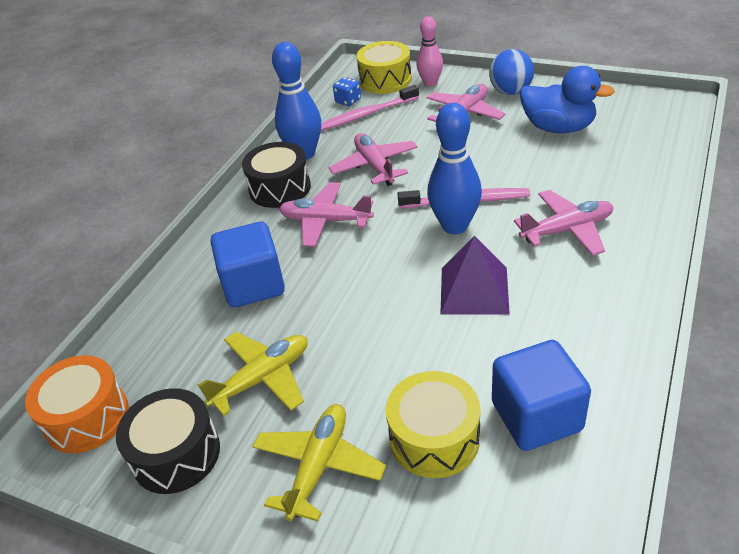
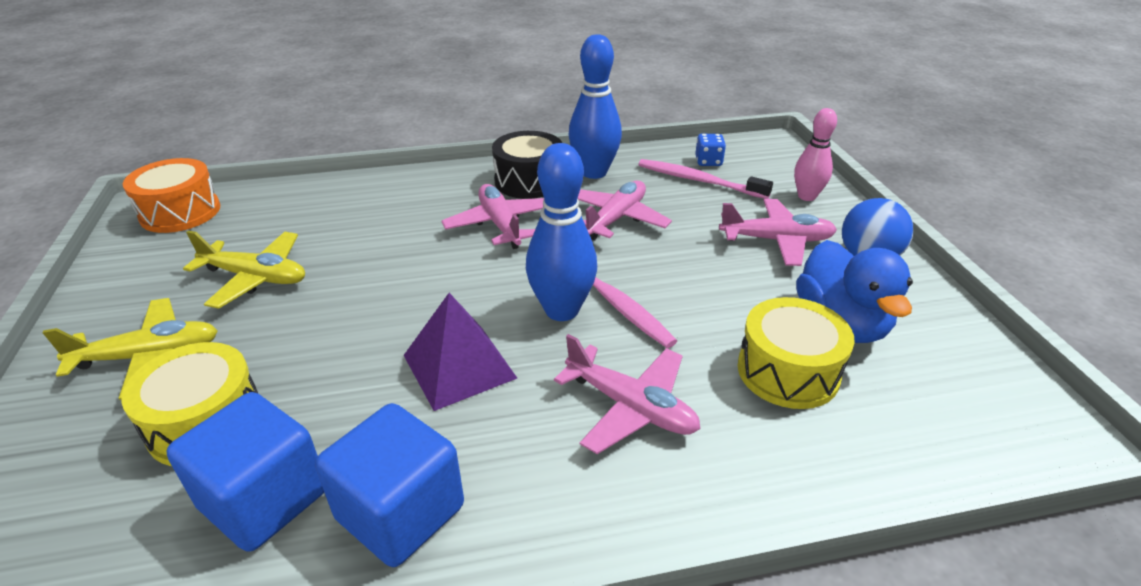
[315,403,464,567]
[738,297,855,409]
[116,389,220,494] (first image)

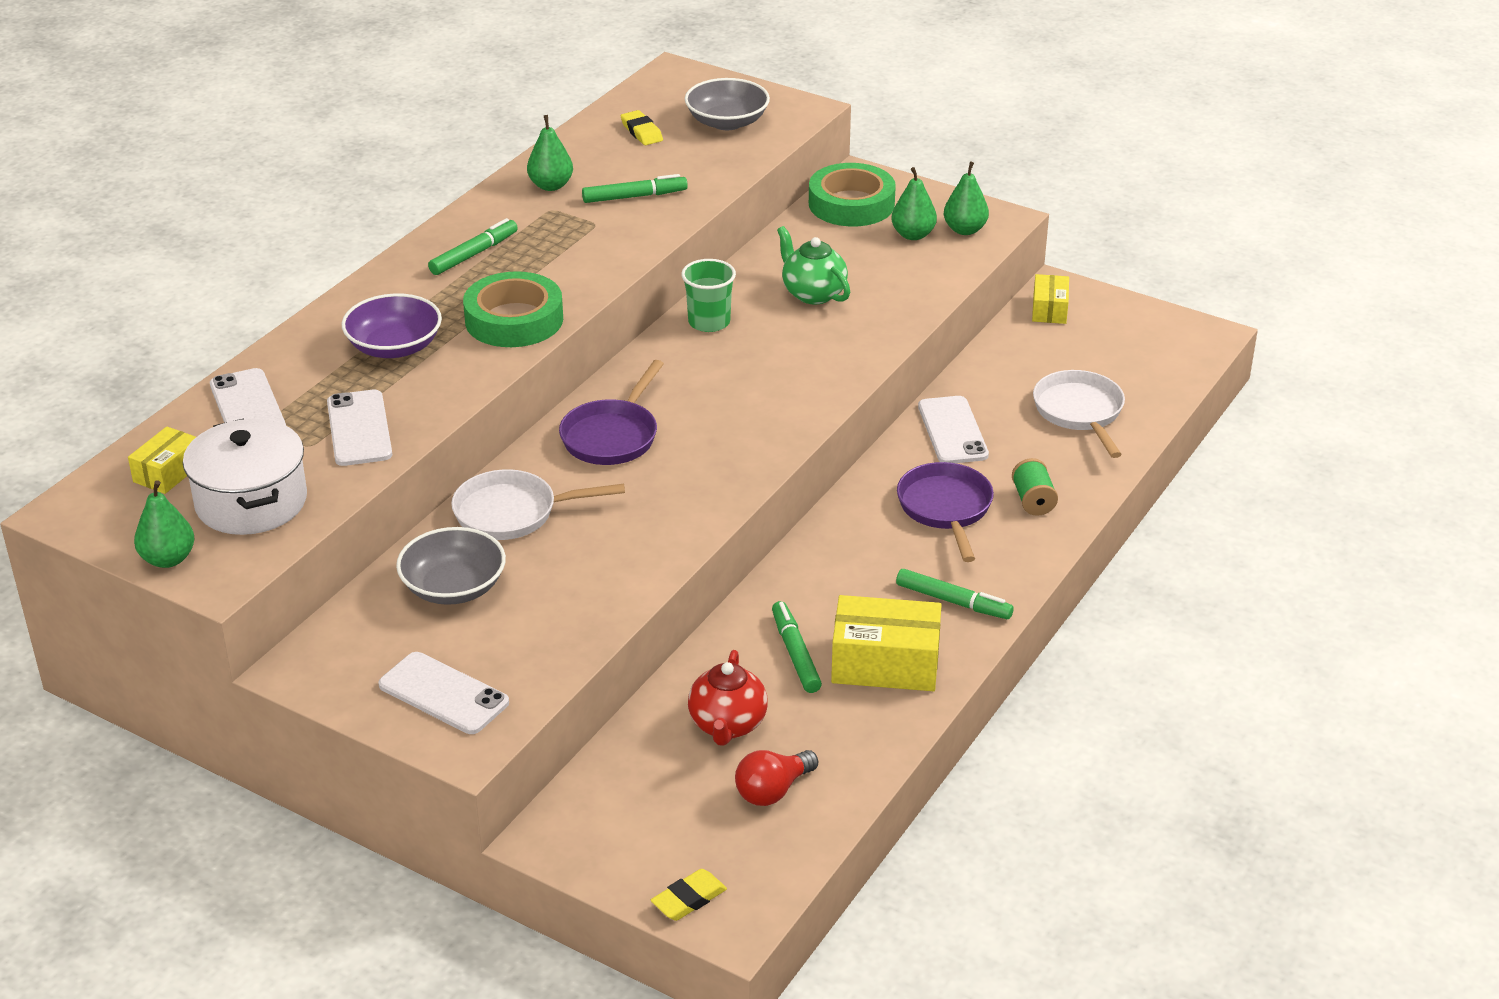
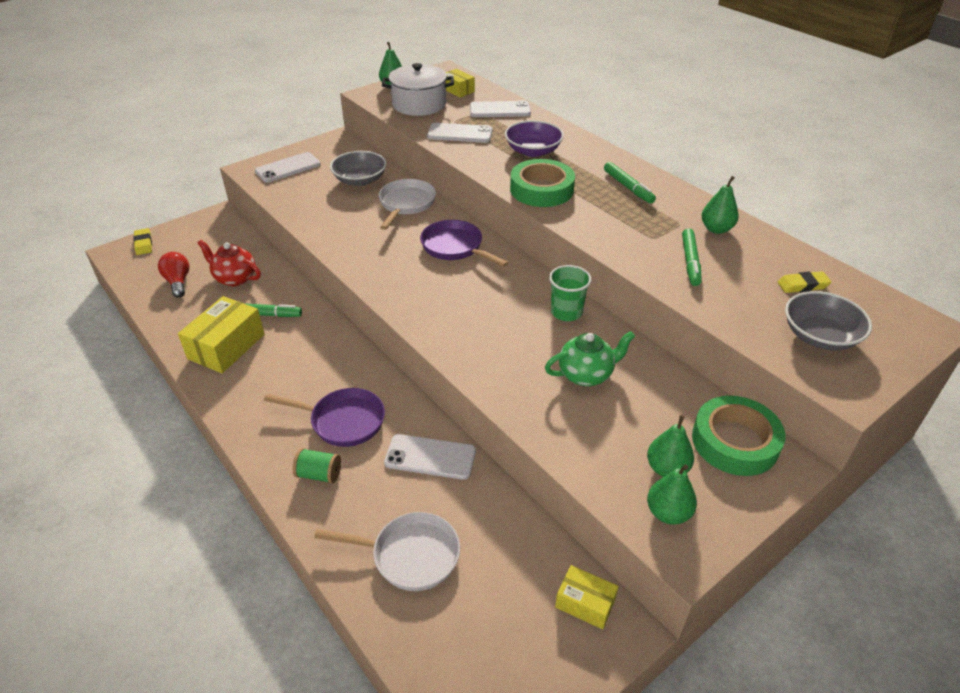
[896,569,1014,619] (first image)

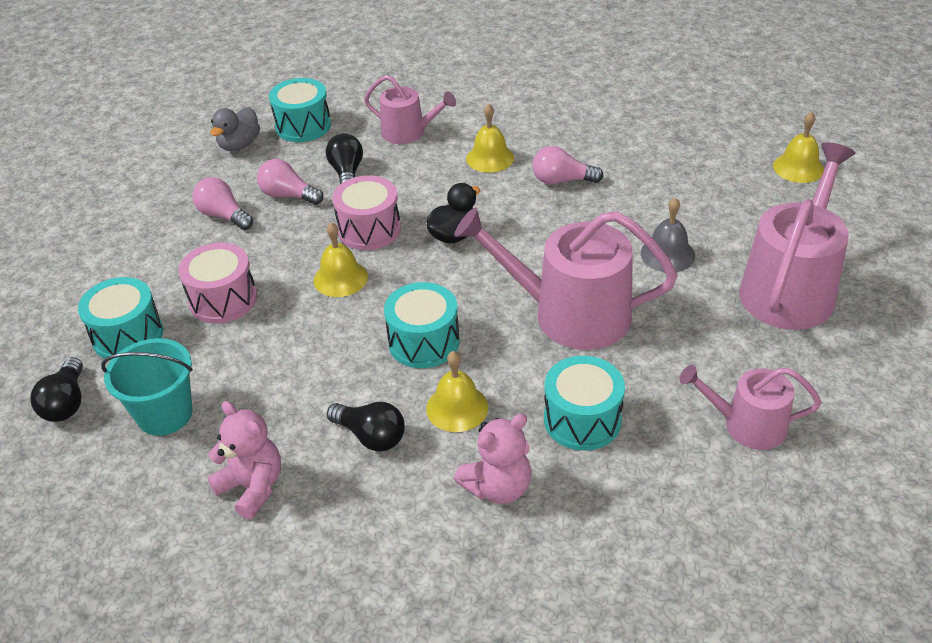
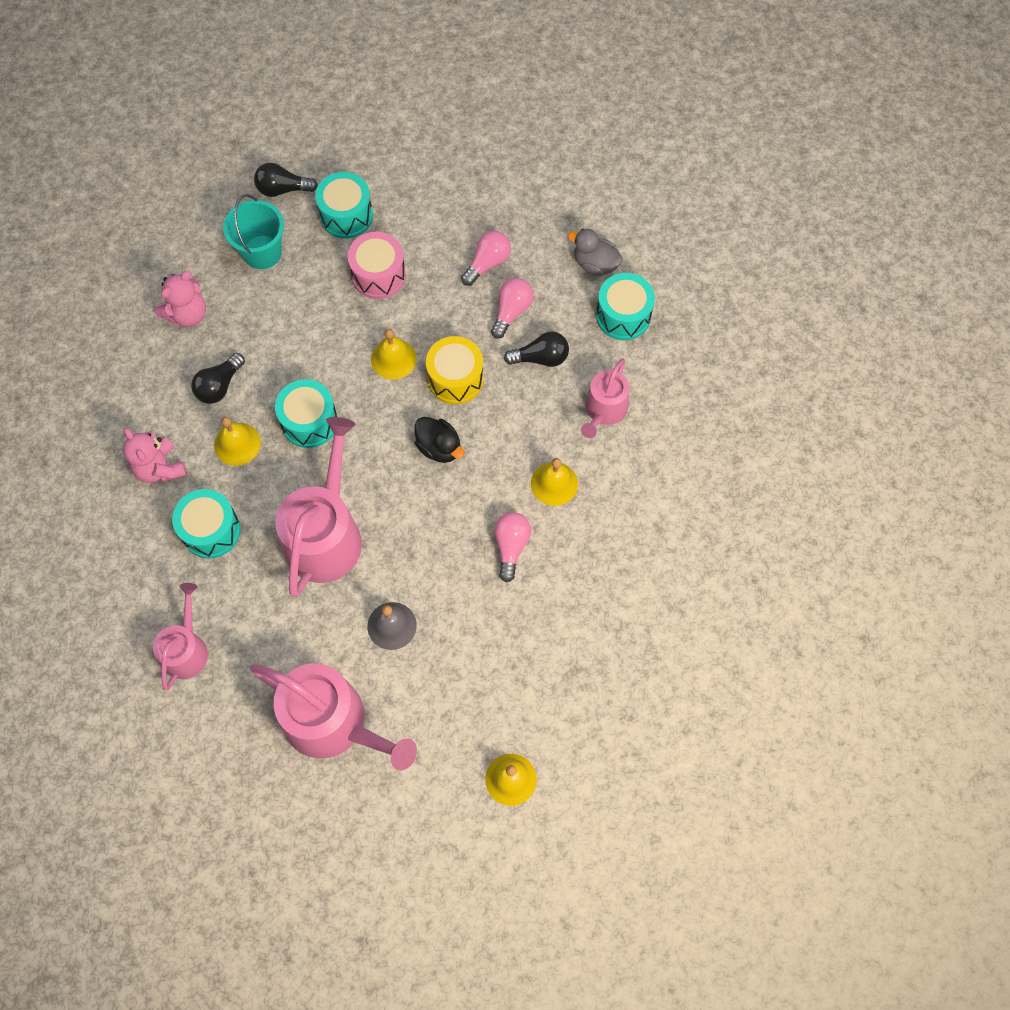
[426,336,484,404]

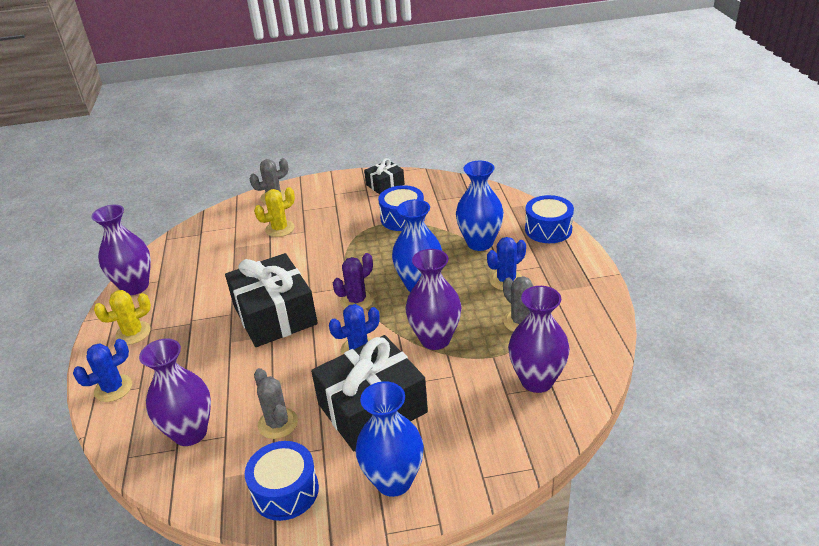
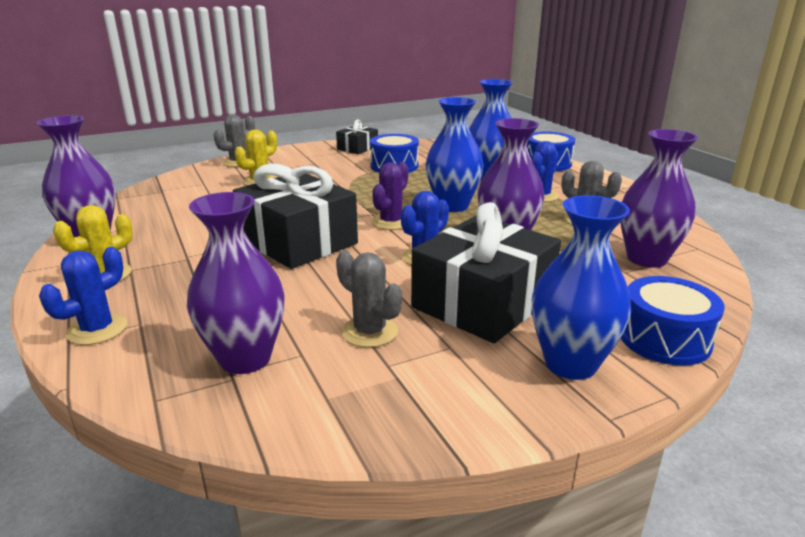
[621,276,725,366]

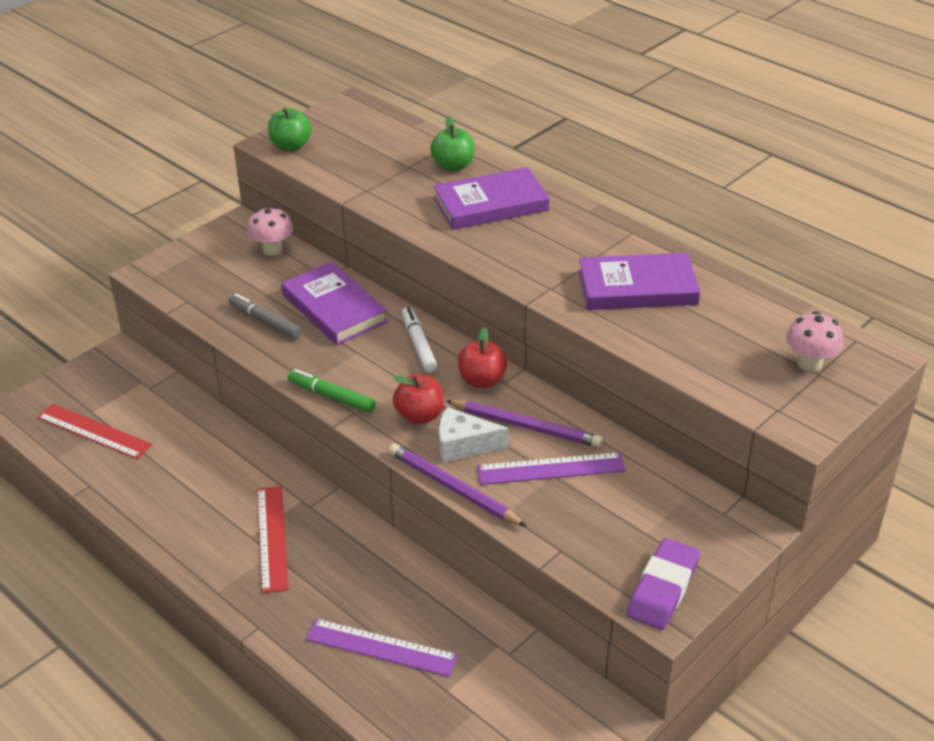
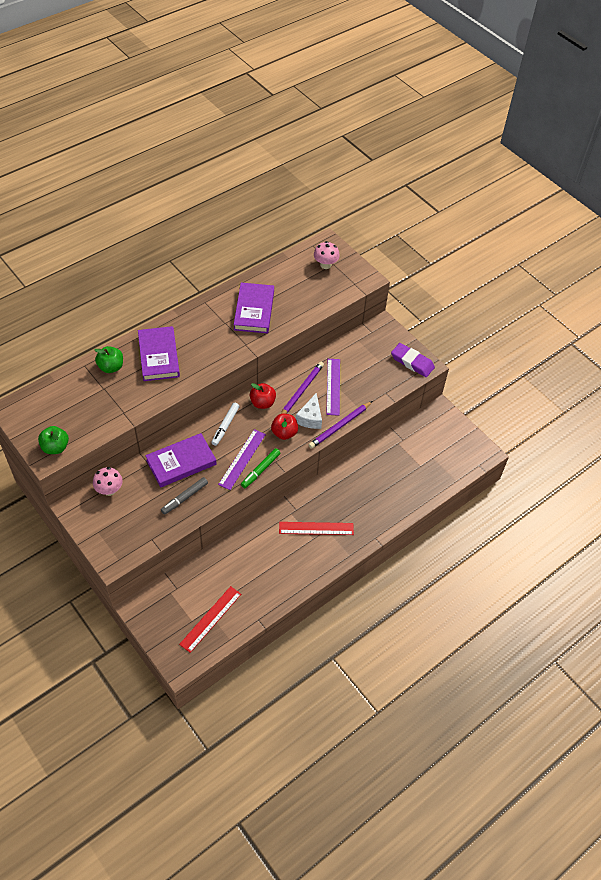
[211,403,239,446]
[218,429,266,490]

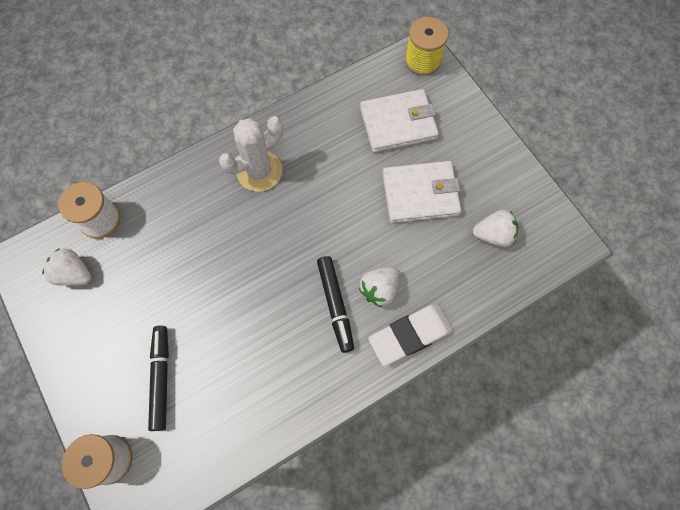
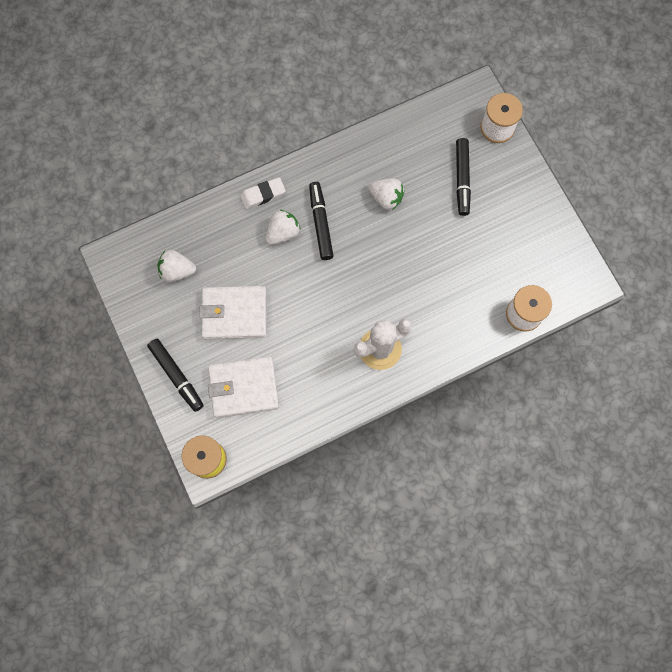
[147,339,204,412]
[240,177,286,209]
[368,178,404,210]

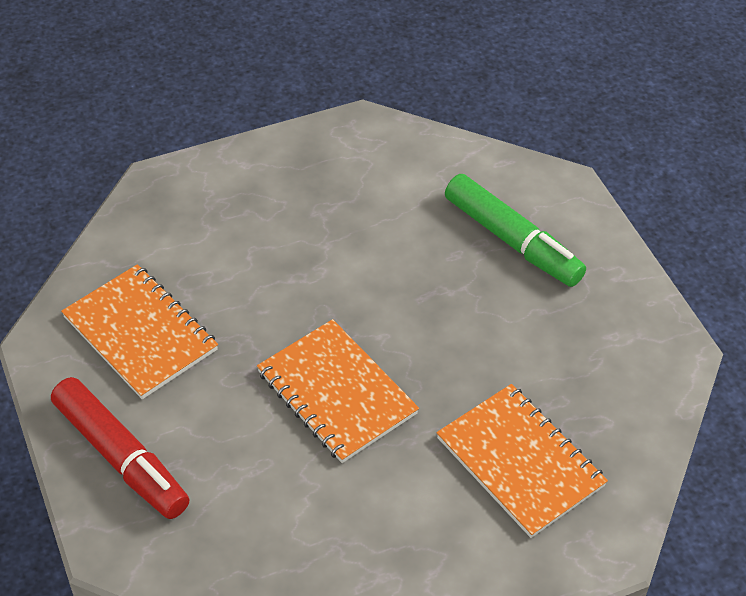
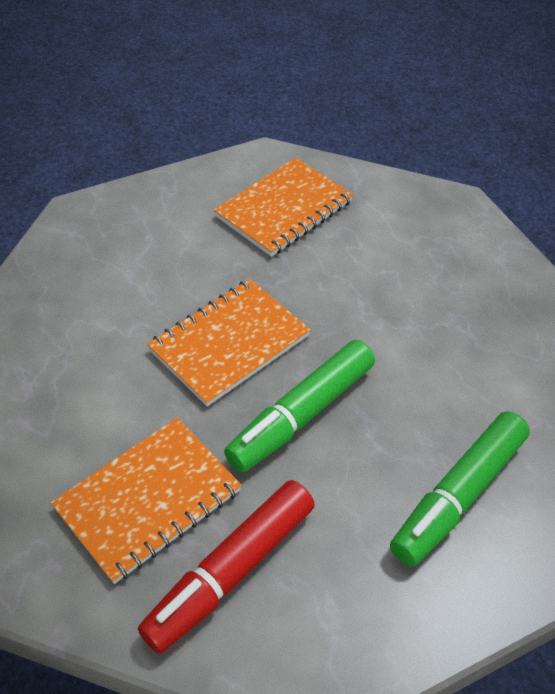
[138,480,315,654]
[224,340,375,472]

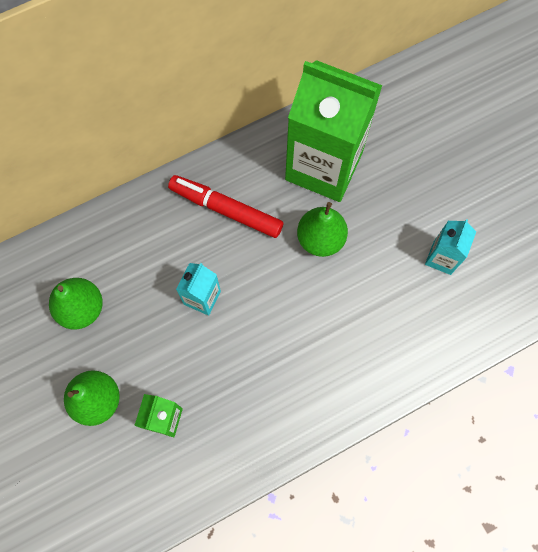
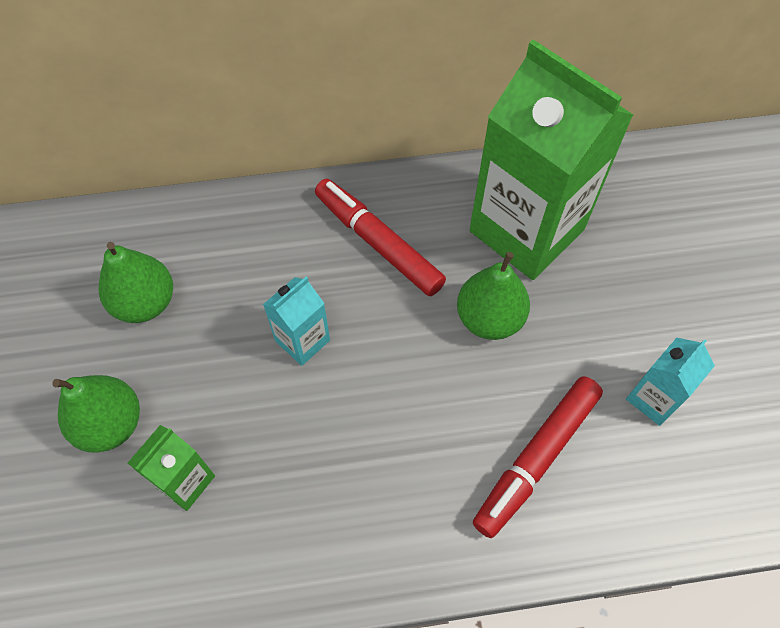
[473,376,603,538]

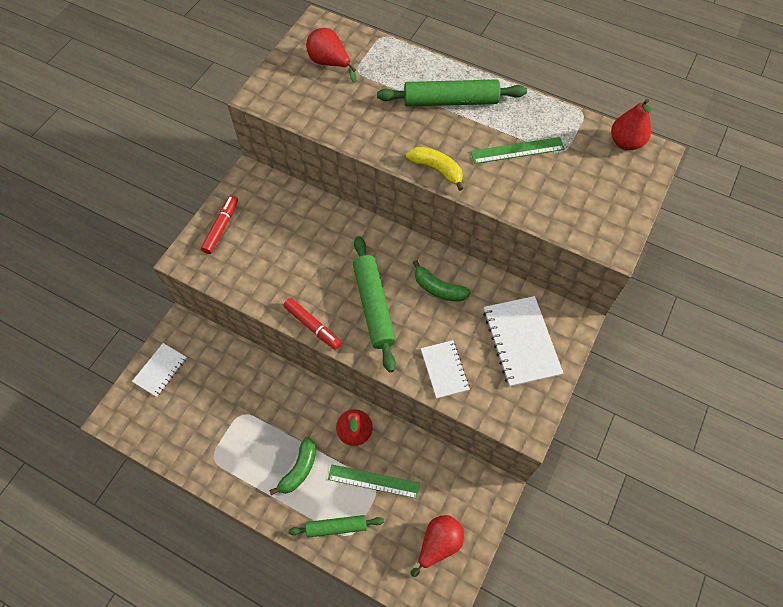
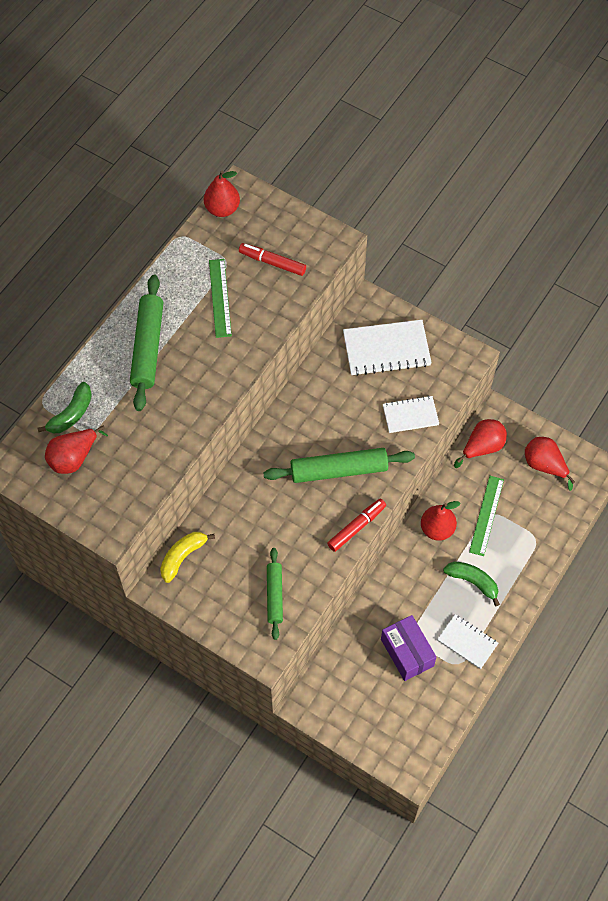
[38,382,92,433]
[160,532,215,583]
[239,243,306,276]
[267,548,283,640]
[381,615,436,681]
[437,614,499,669]
[454,419,507,468]

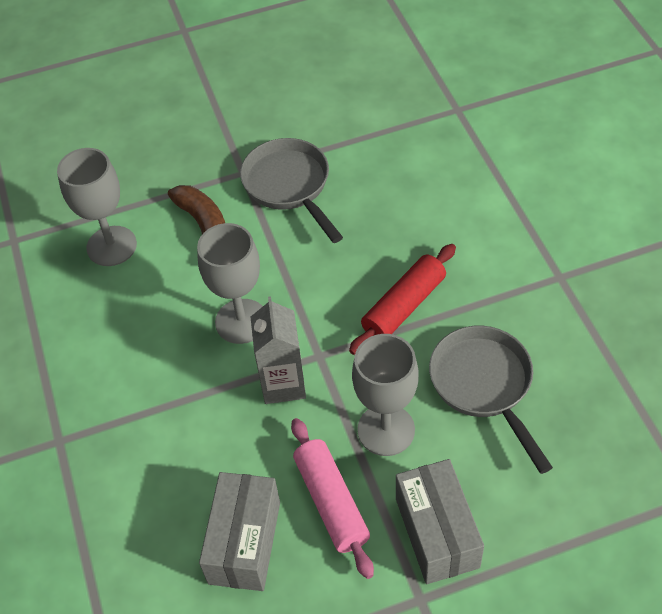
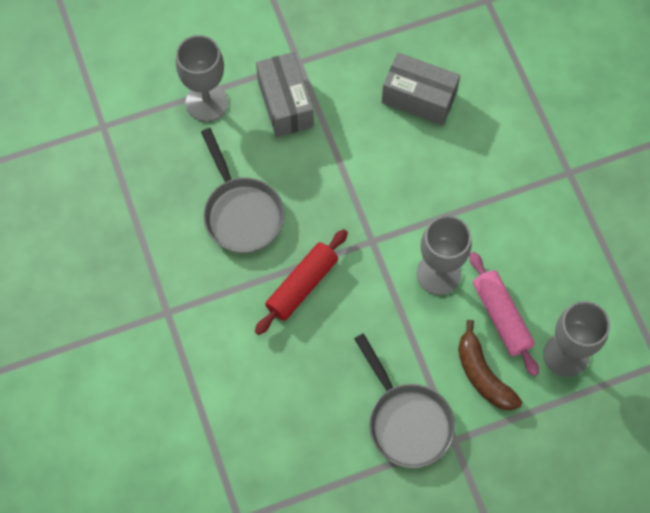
[176,35,228,122]
[382,52,460,125]
[469,252,539,376]
[251,296,306,404] (first image)

